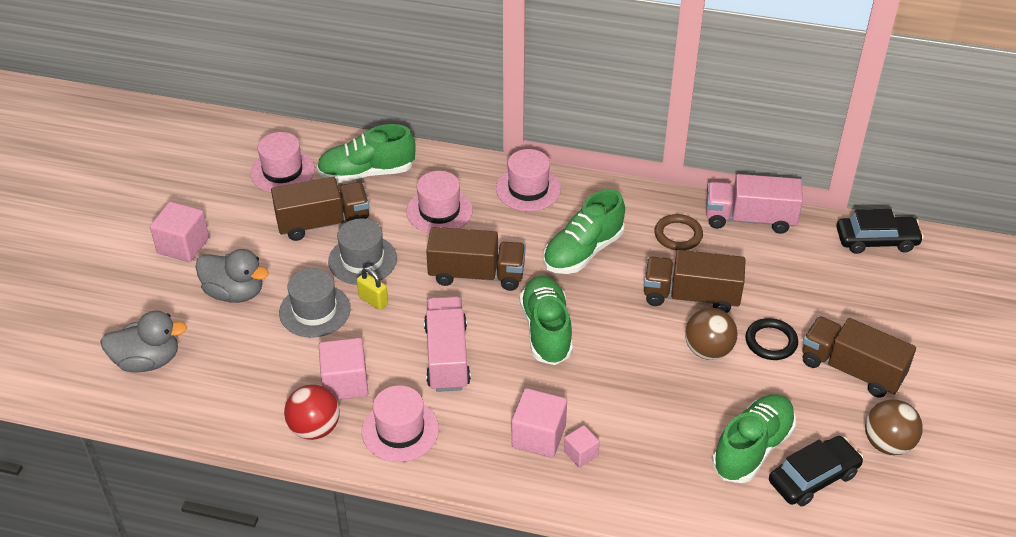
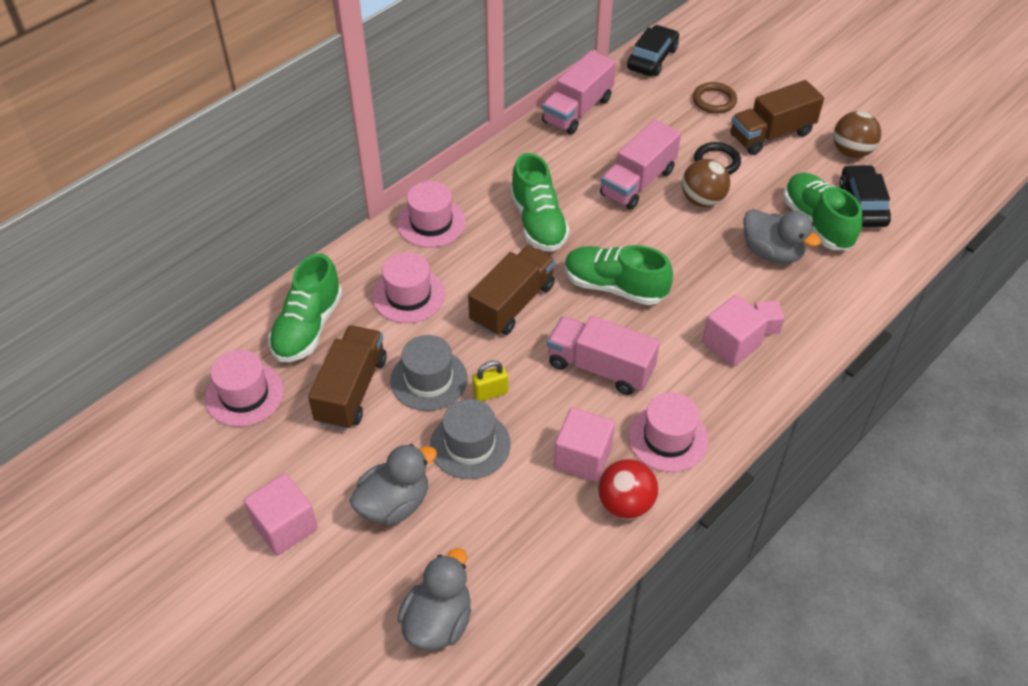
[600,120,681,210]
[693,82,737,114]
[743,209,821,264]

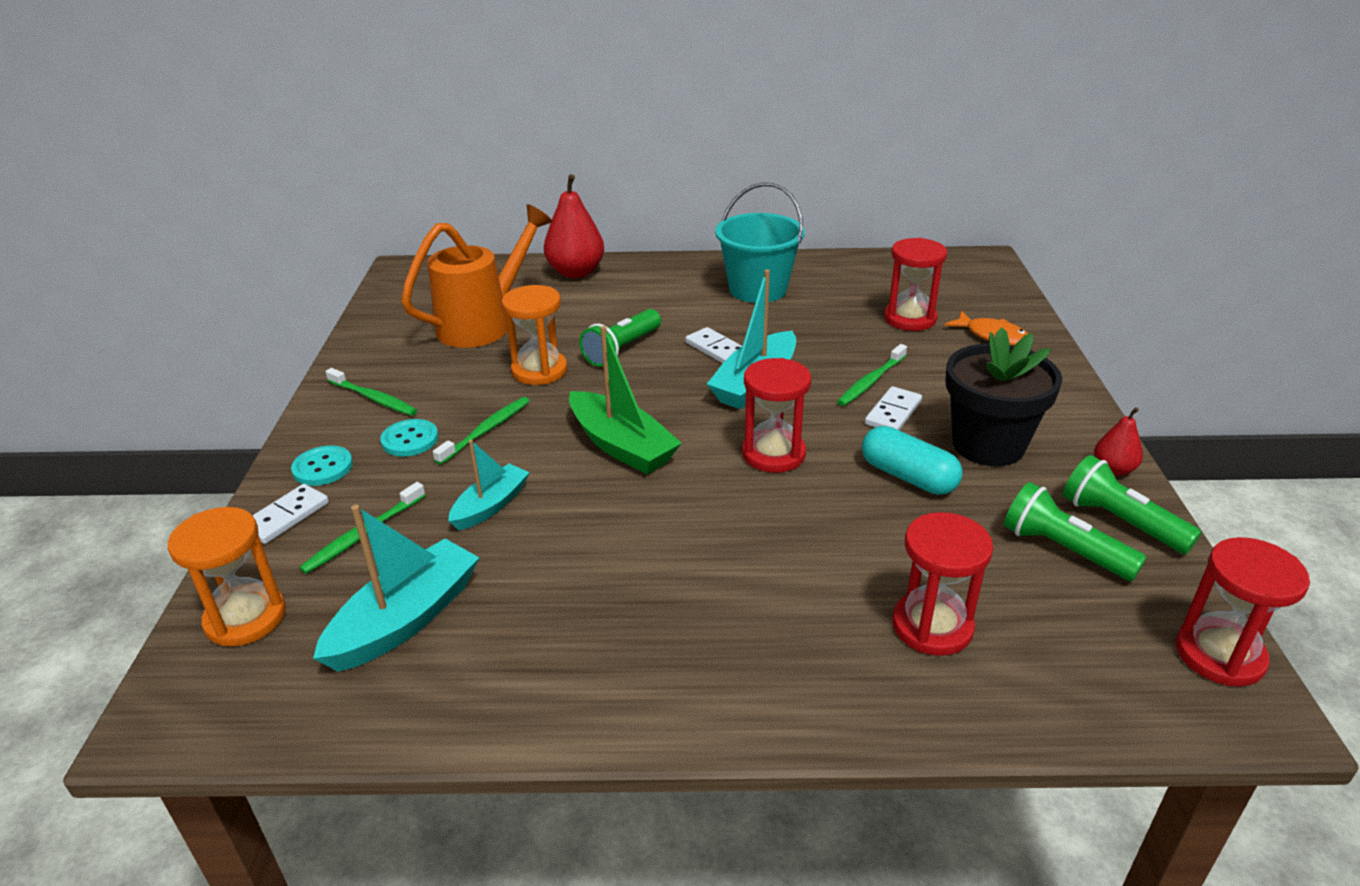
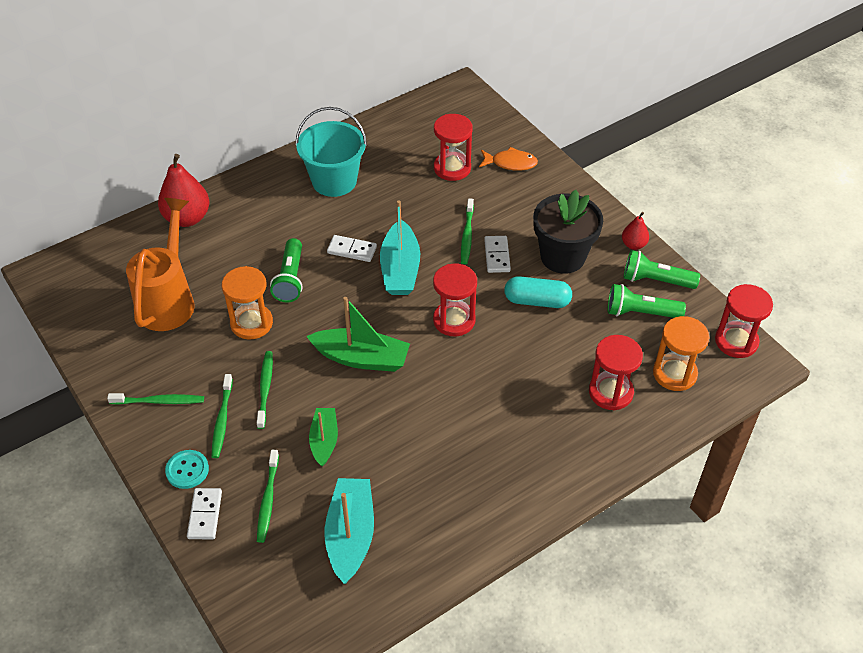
[211,374,233,458]
[309,408,338,467]
[653,316,710,391]

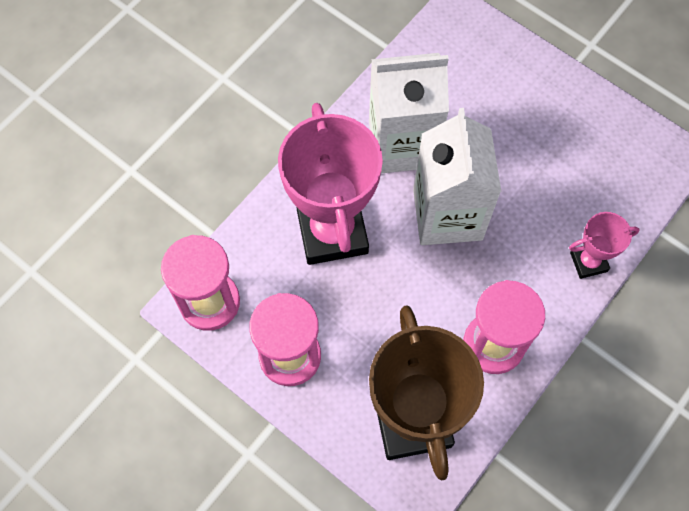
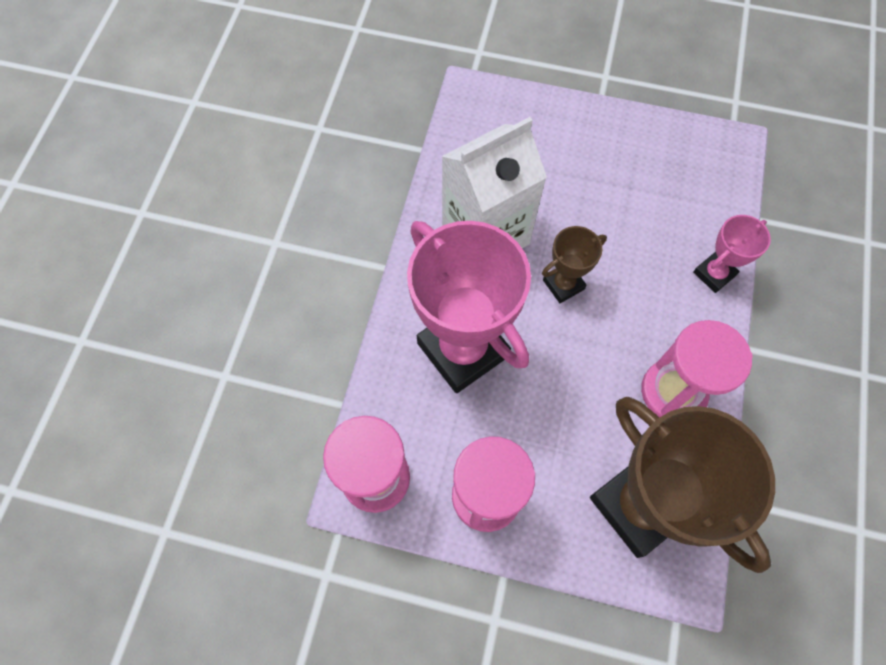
[542,226,607,303]

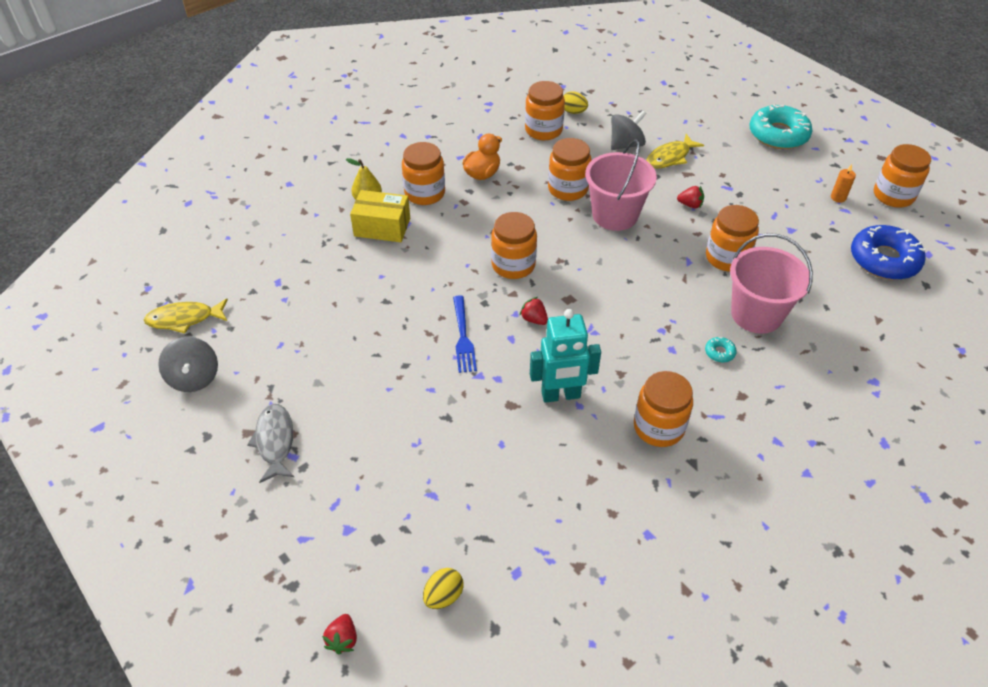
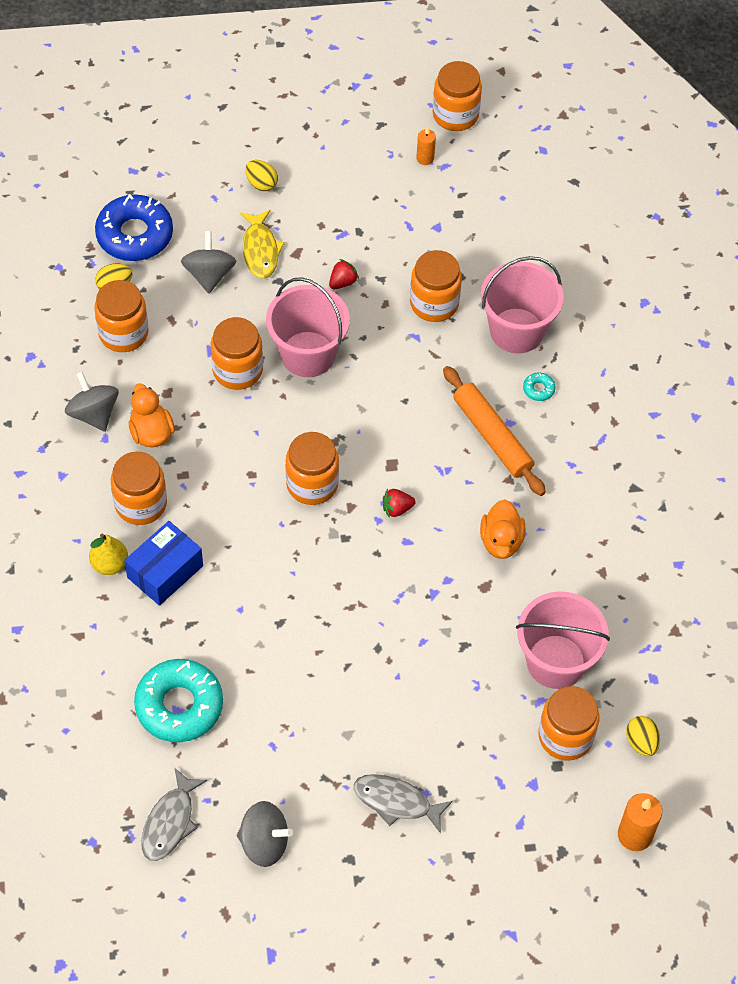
[65,371,119,432]
[95,194,173,261]
[124,521,203,606]
[134,659,223,742]
[141,767,207,861]
[245,160,278,192]
[443,366,546,496]
[480,499,525,559]
[516,591,610,689]
[538,686,600,761]
[618,793,662,851]
[453,295,477,373] (first image)

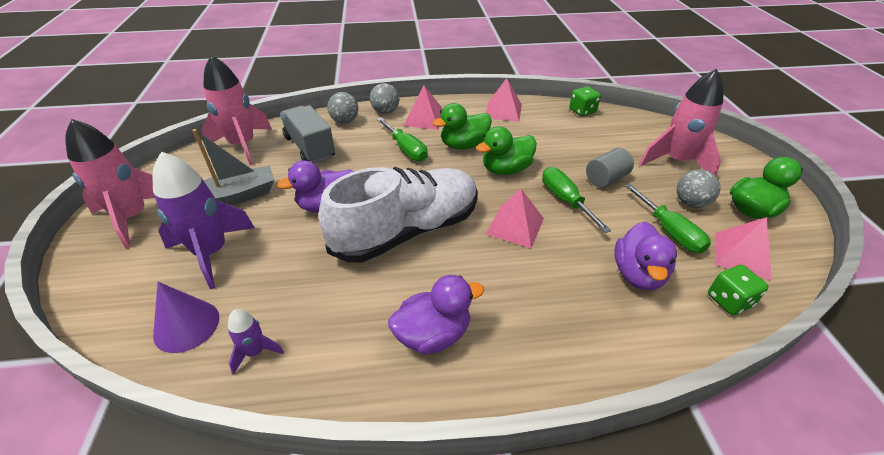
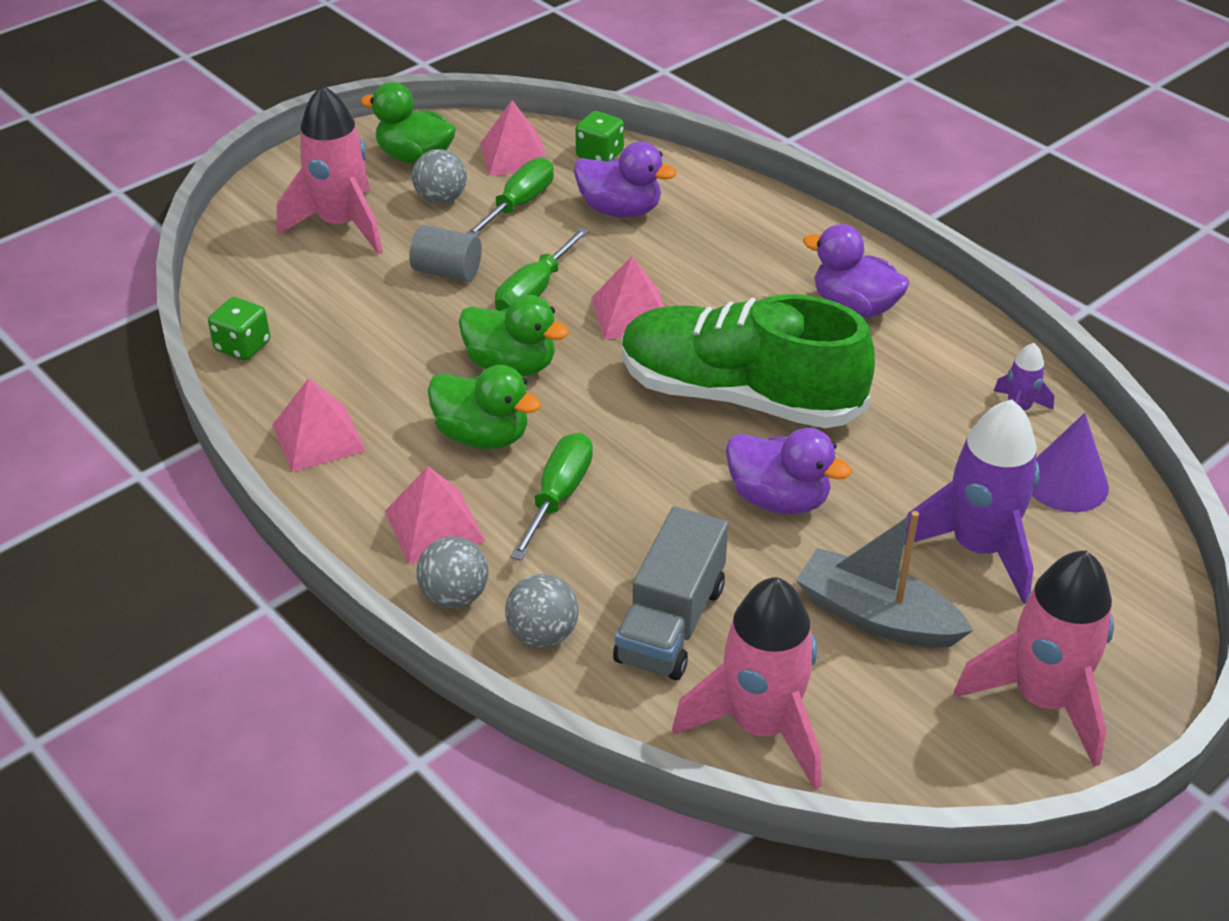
[574,141,677,218]
[622,294,875,428]

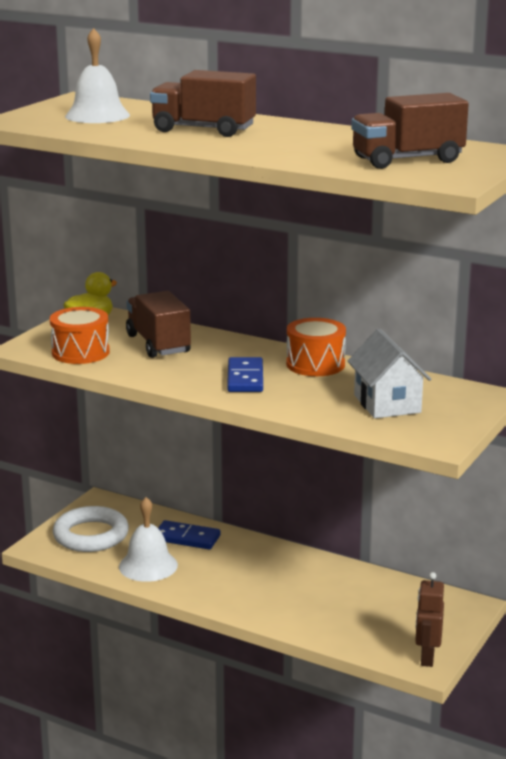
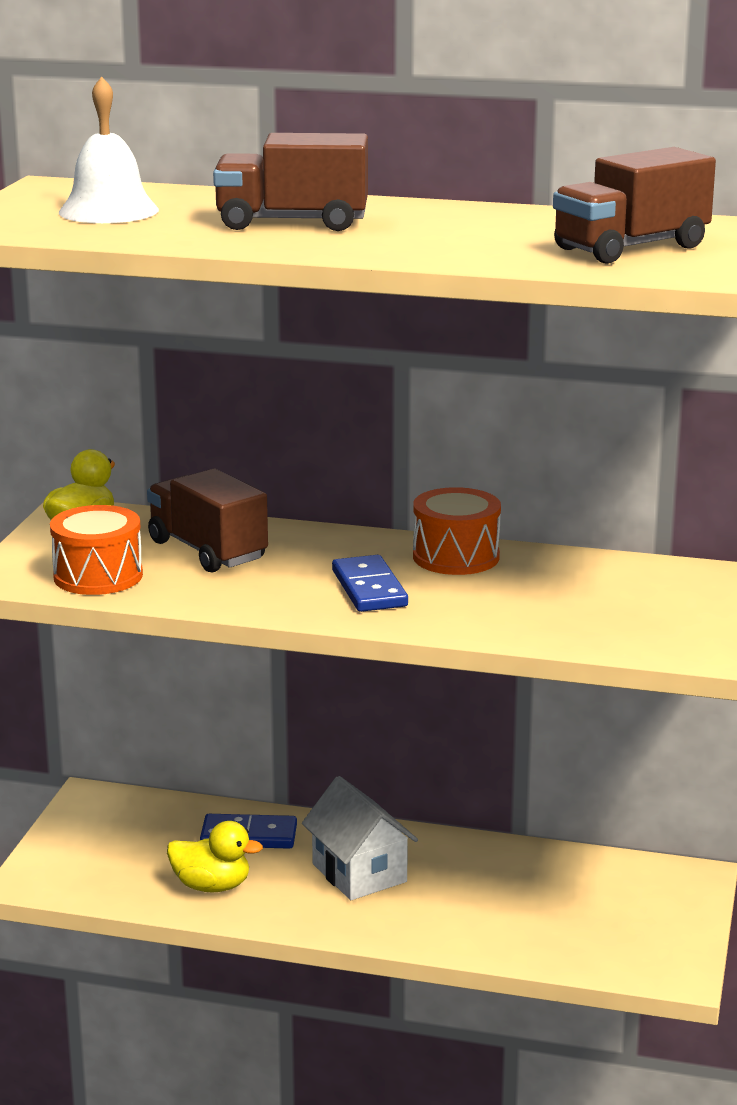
[167,821,263,892]
[302,776,418,900]
[53,506,129,552] (first image)
[415,572,444,667] (first image)

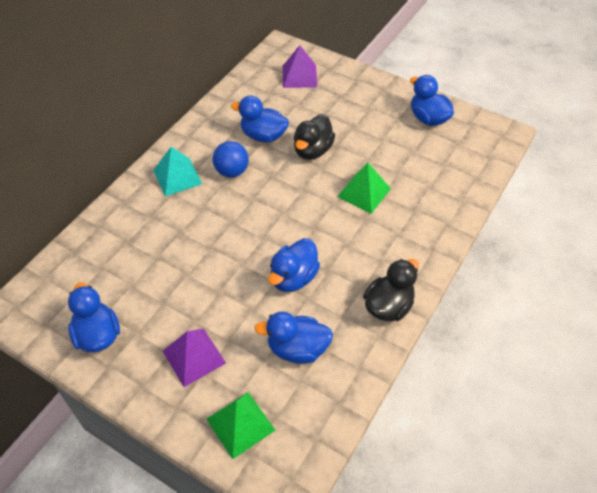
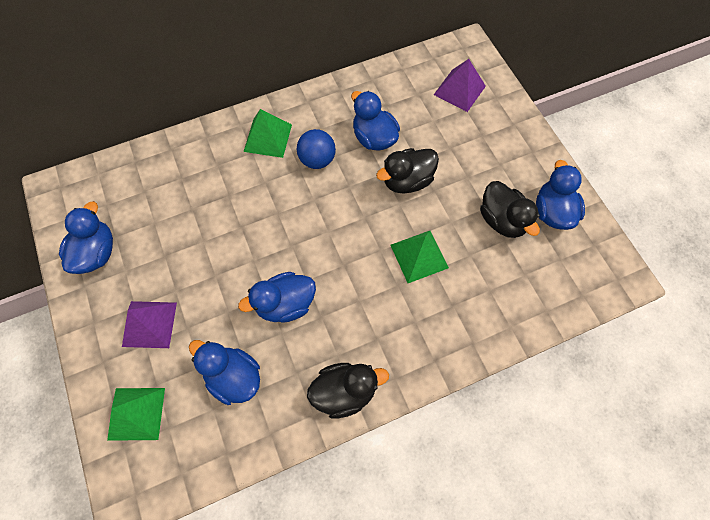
[244,109,292,158]
[480,181,540,238]

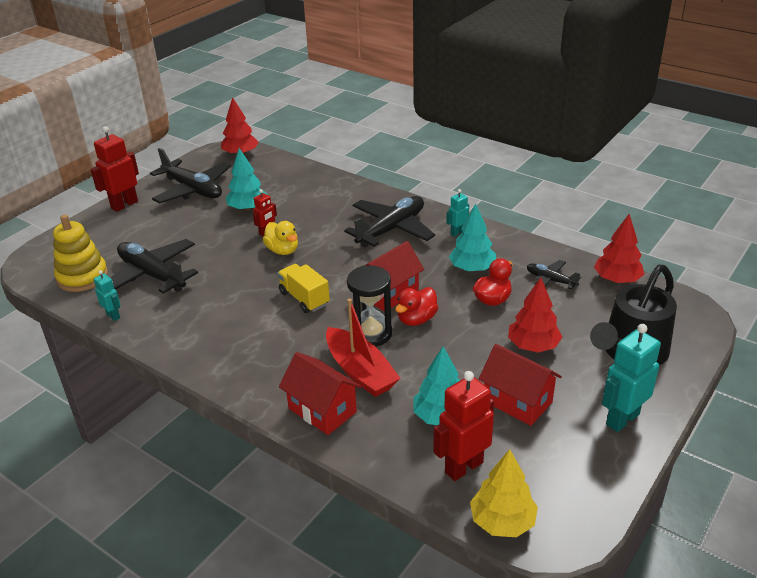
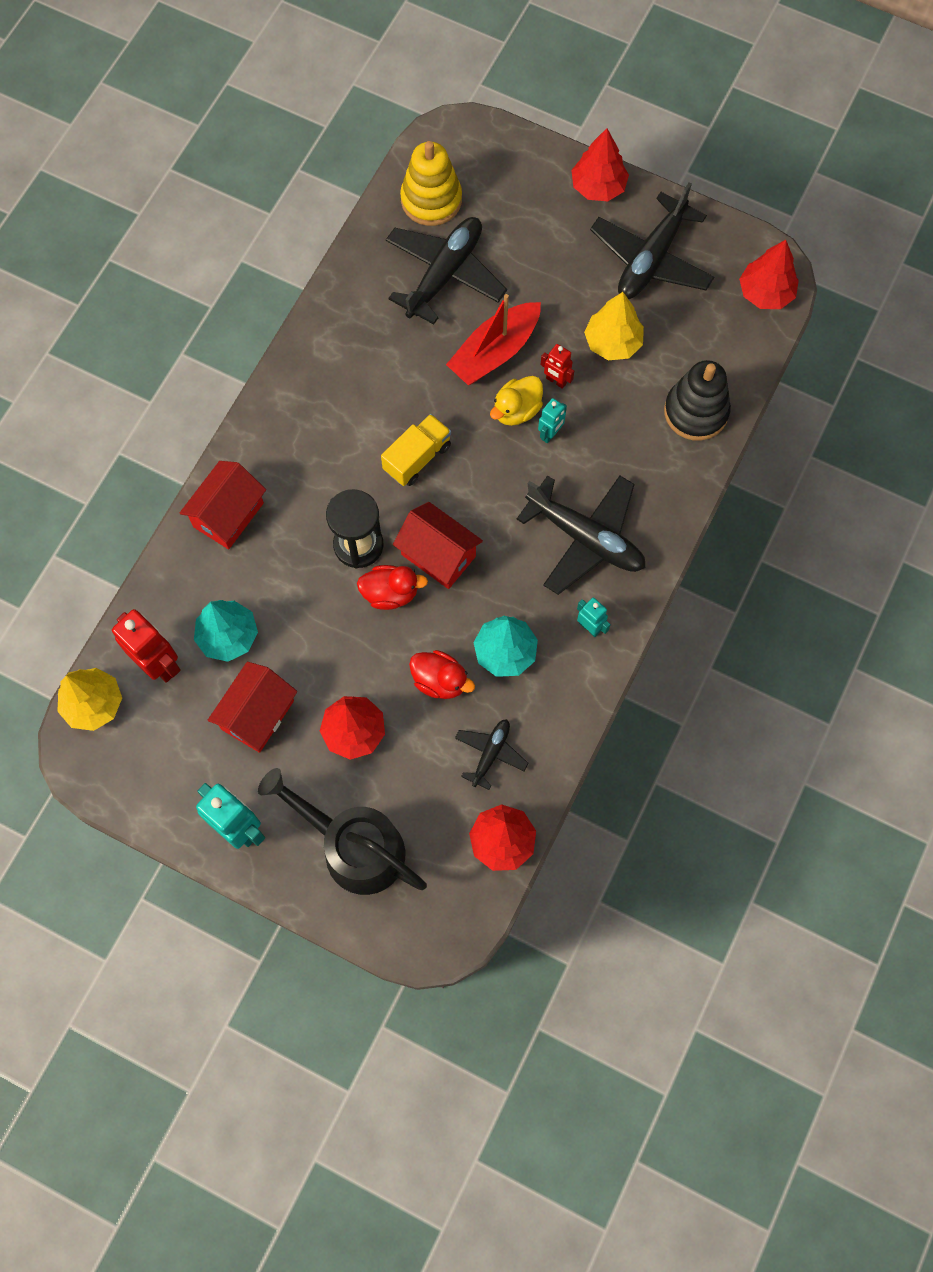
[357,565,428,610]
[446,294,541,385]
[538,398,567,443]
[571,128,629,201]
[584,292,644,360]
[664,360,731,441]

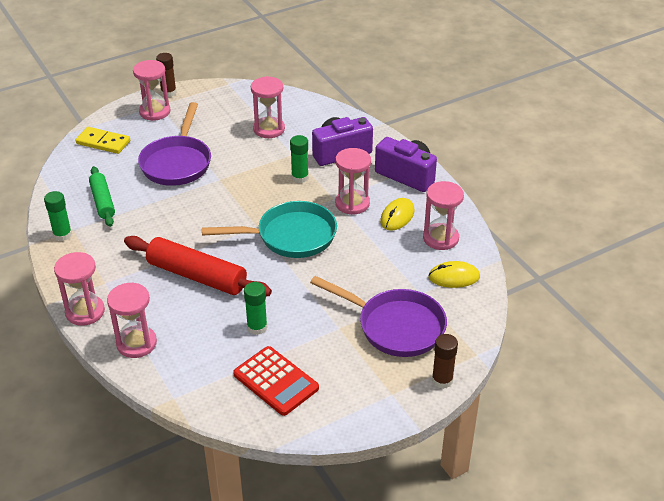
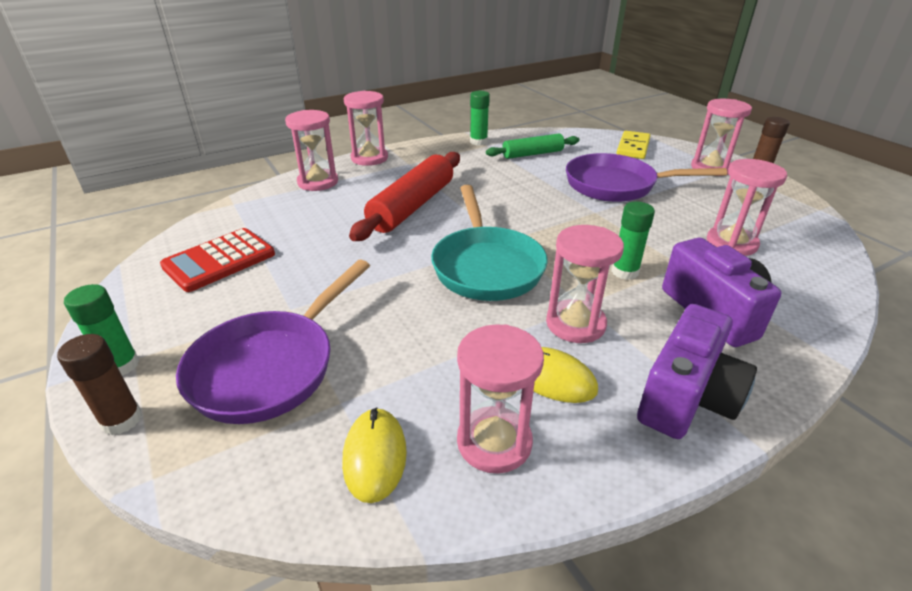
[64,284,140,376]

